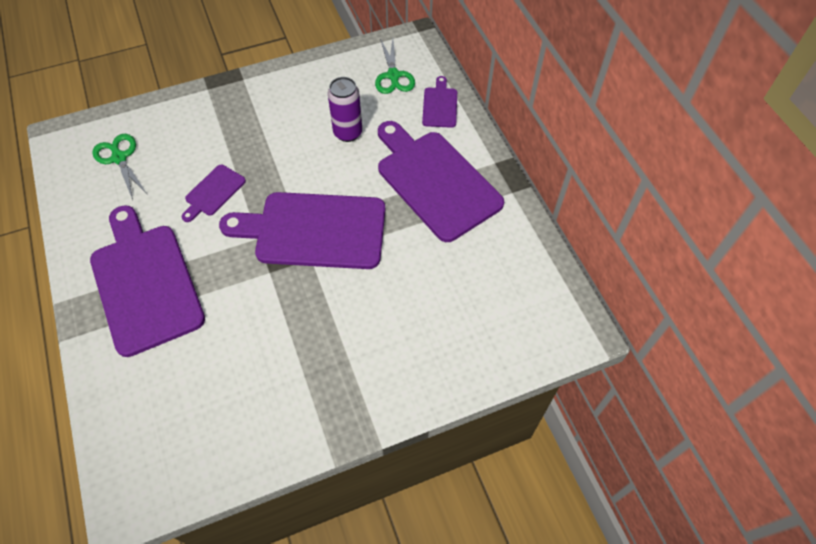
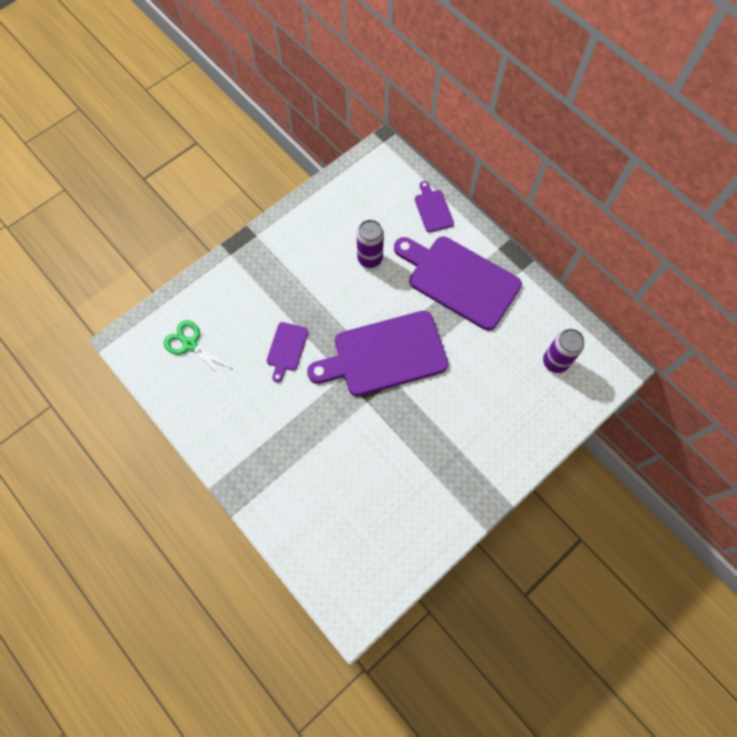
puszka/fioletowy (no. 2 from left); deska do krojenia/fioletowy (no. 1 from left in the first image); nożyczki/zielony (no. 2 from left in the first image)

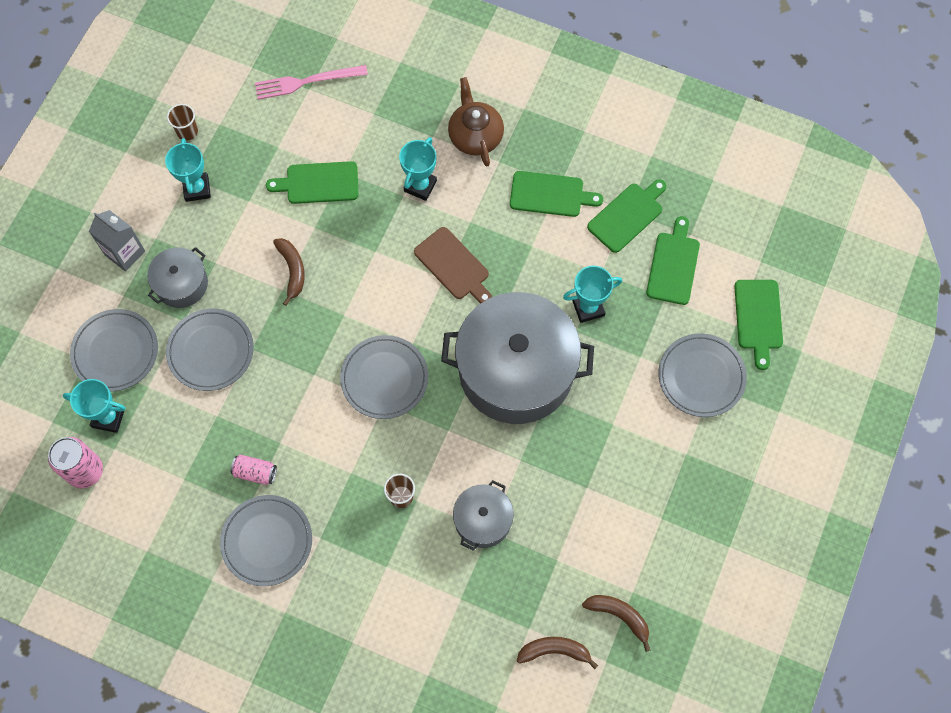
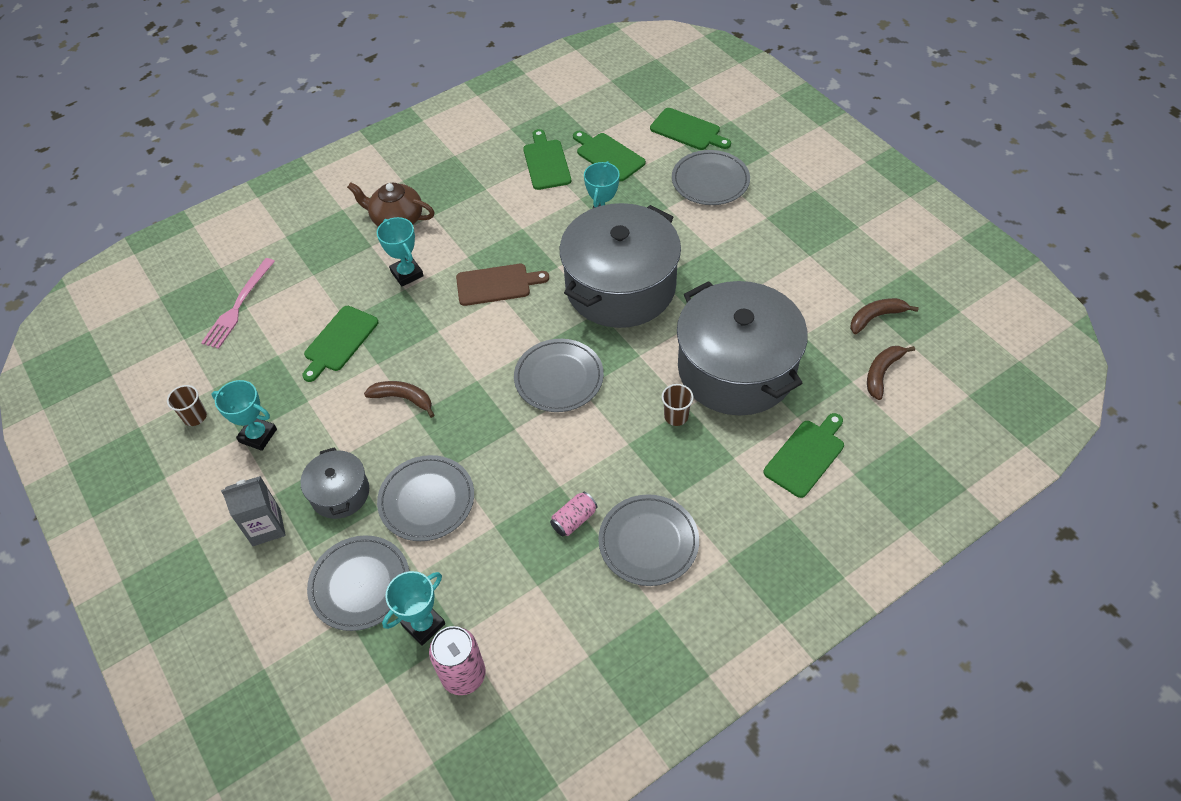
garnek/szary (no. 3 from left); deska do krojenia/zielony (no. 5 from left)

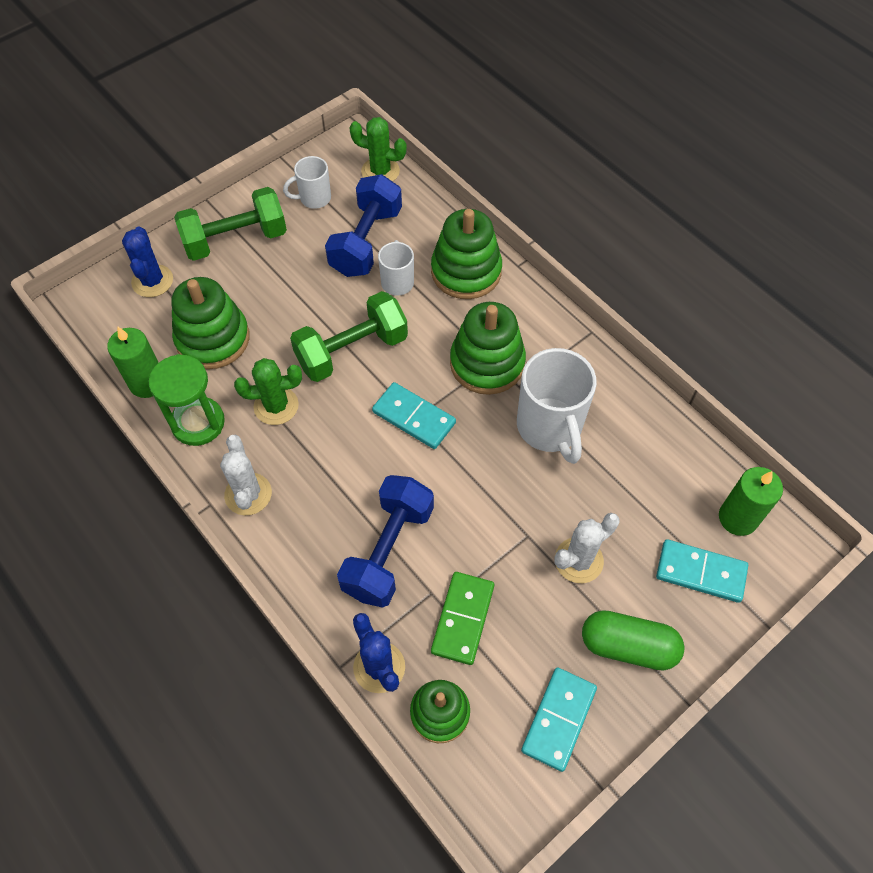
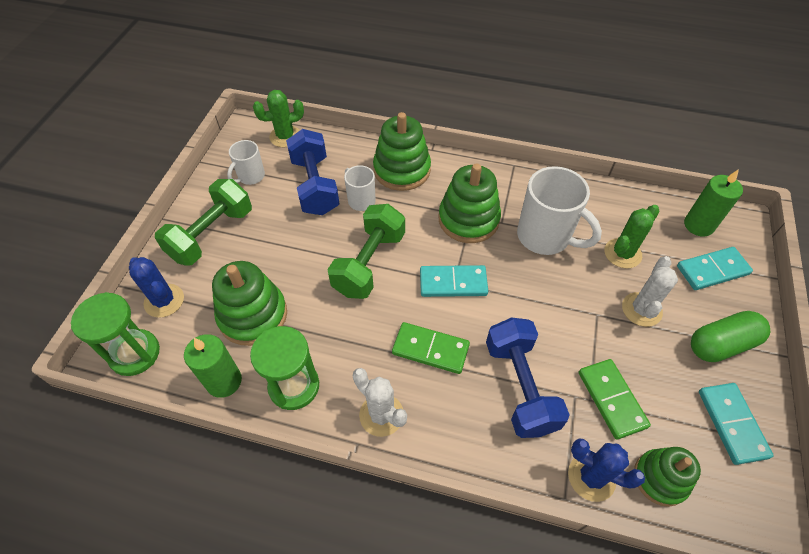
klepsydra/zielony (no. 1 from left); kostka domina/zielony (no. 1 from left); kaktus/zielony (no. 2 from left)

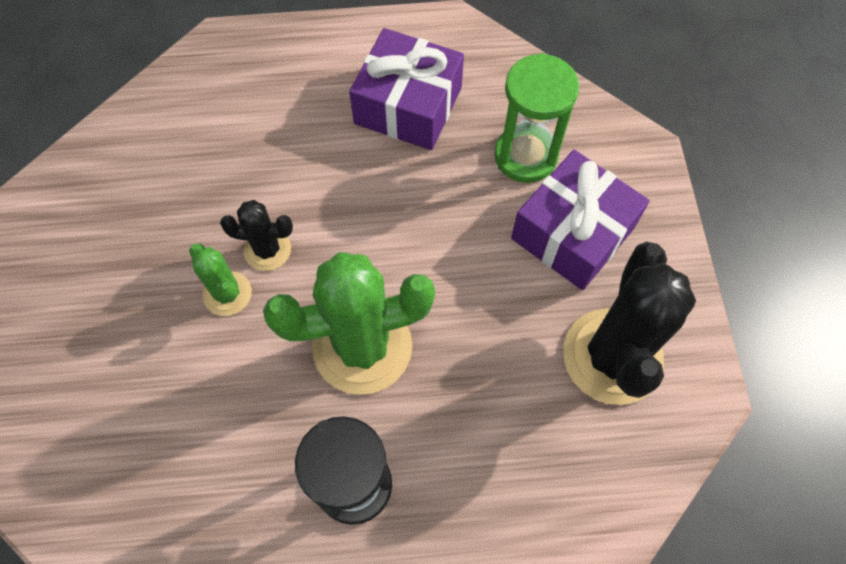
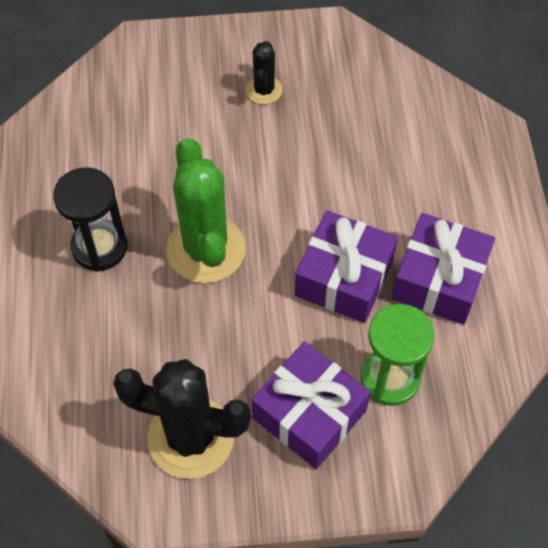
kaktus/czarny (no. 2 from left); prezent/fioletowy (no. 2 from left); kaktus/zielony (no. 1 from left in the first image)

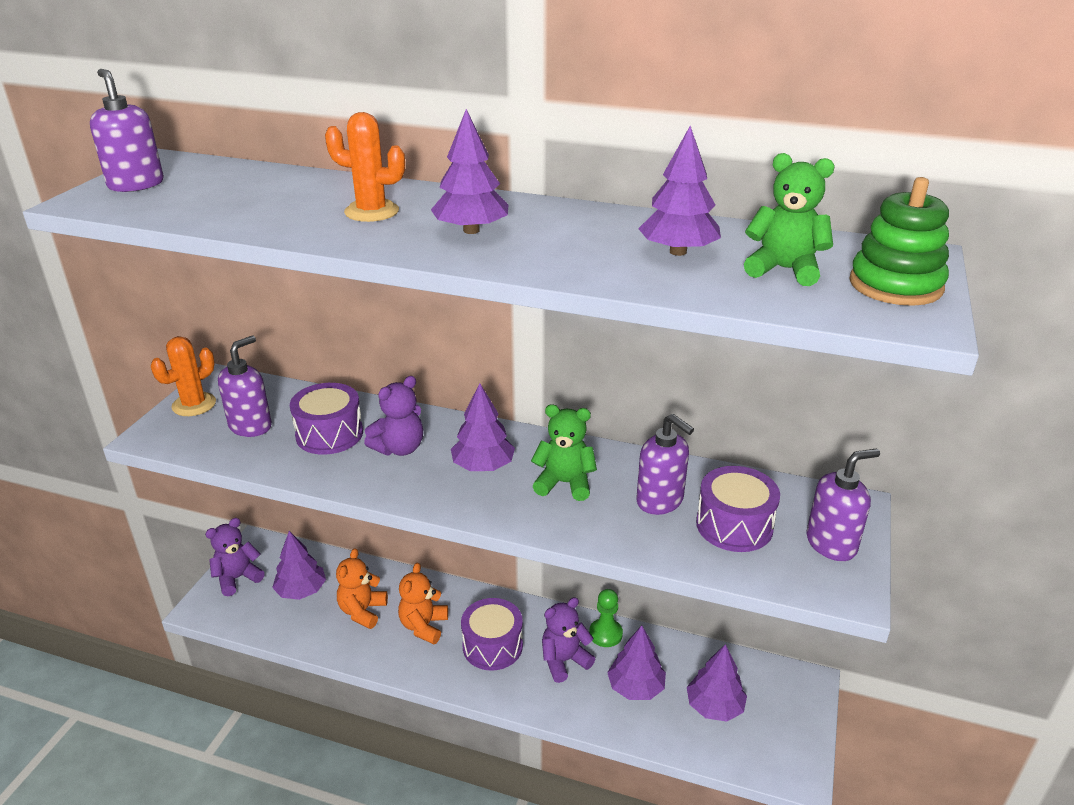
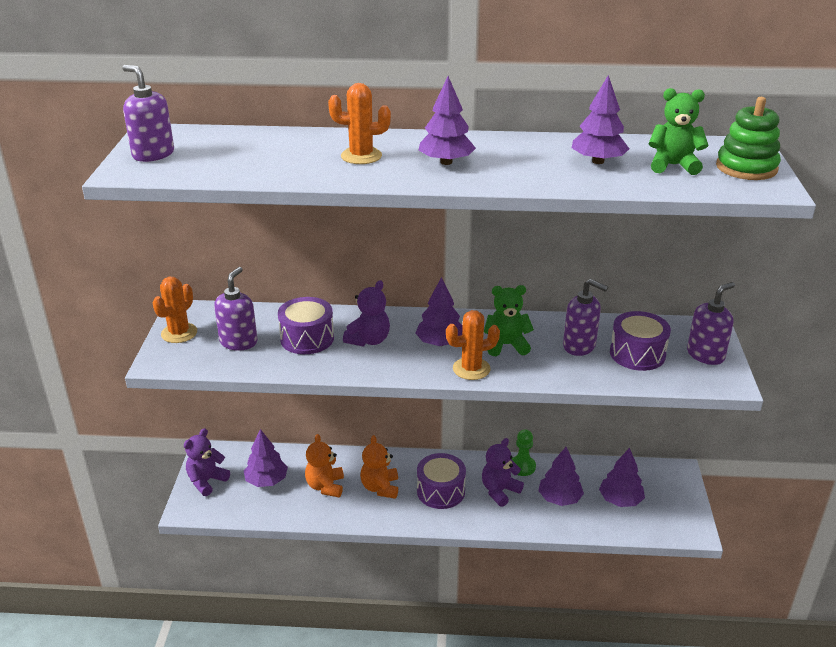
kaktus/pomarańczowy (no. 3 from left)

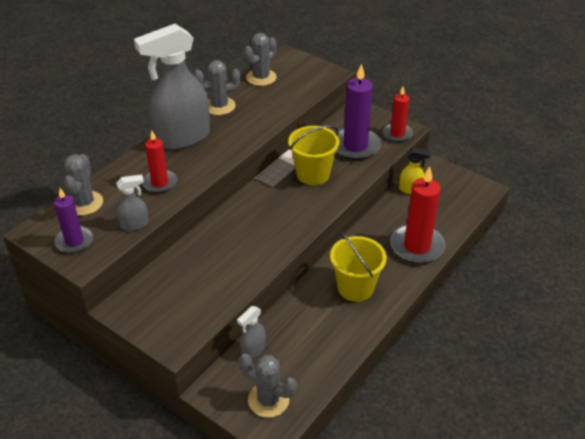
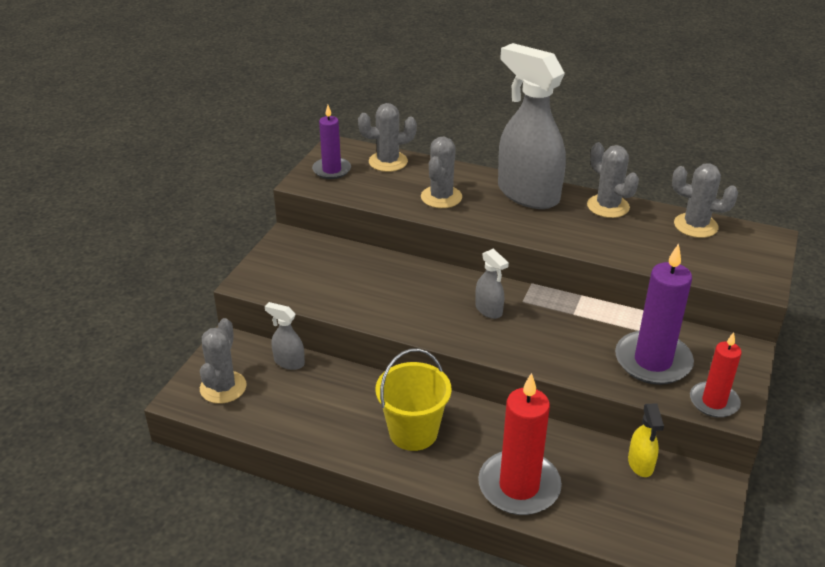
kaktus/szary (no. 3 from left); spryskiwacz/szary (no. 2 from left); wiadro/żółty (no. 1 from left in the first image)

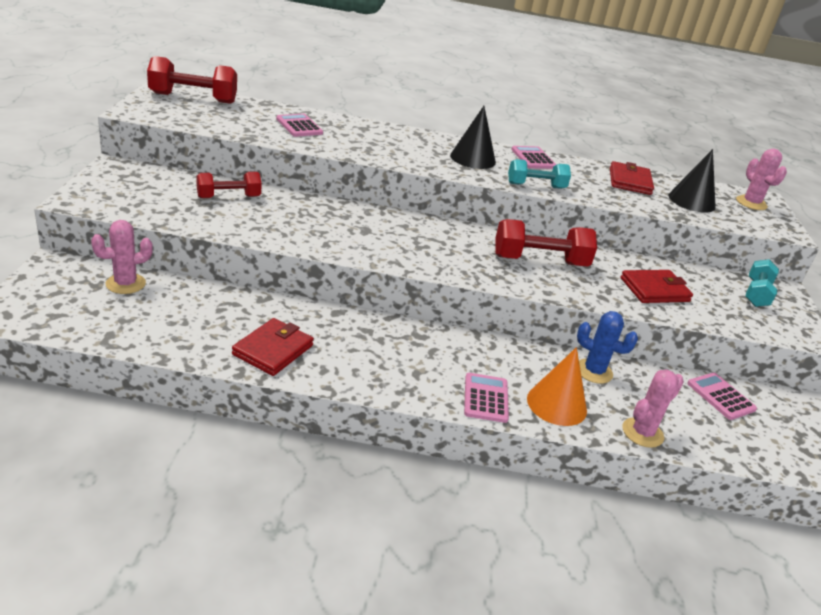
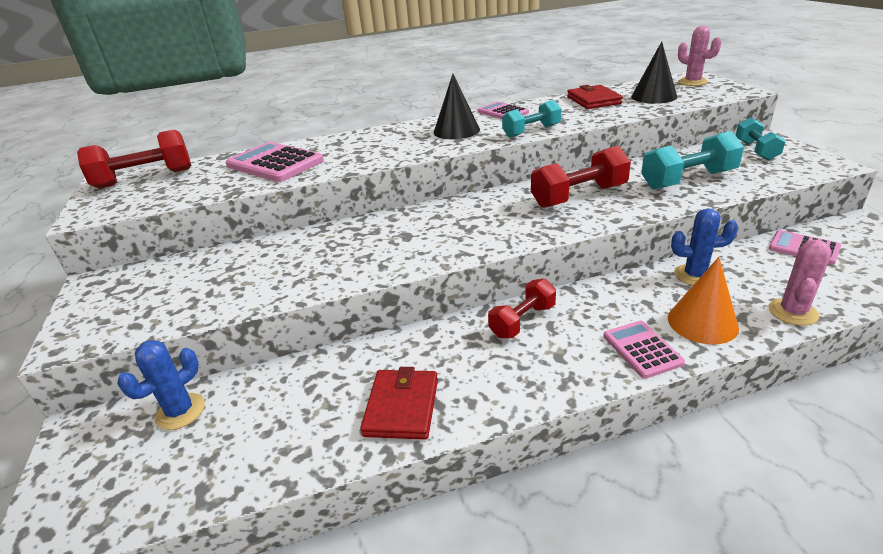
kaktus/niebieski (no. 1 from left); kalkulator/różowy (no. 1 from left); hantel/czerwony (no. 2 from left); hantel/turkusowy (no. 2 from left)

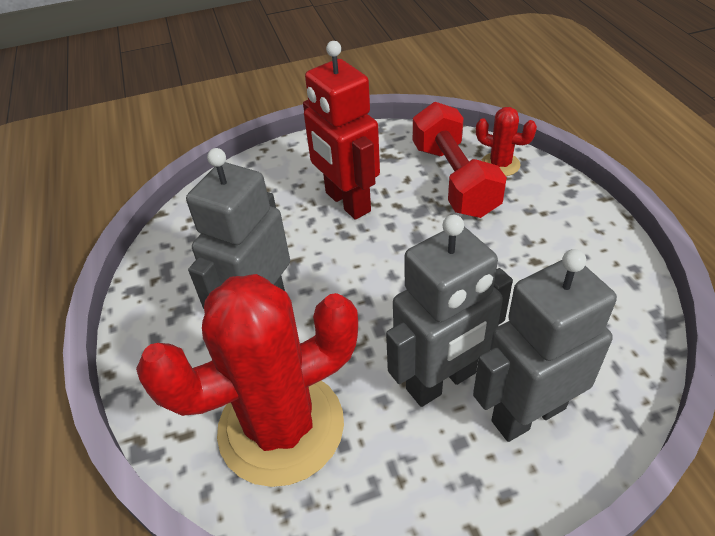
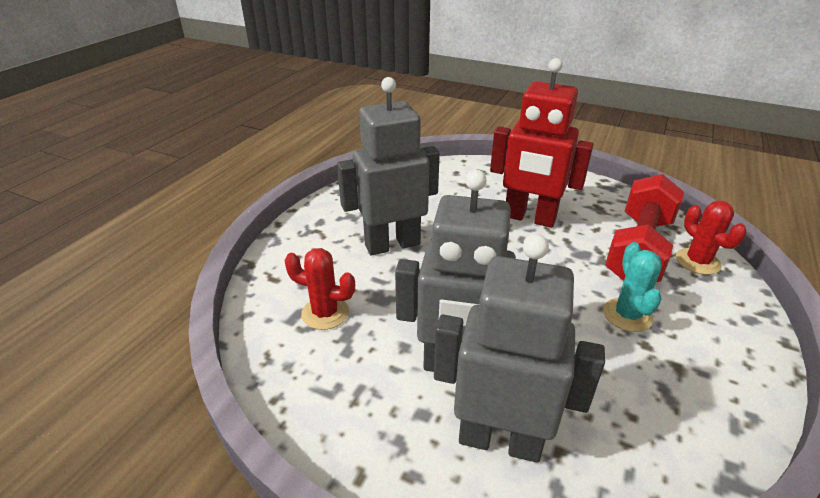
kaktus/czerwony (no. 1 from left); robot/czerwony; kaktus/turkusowy

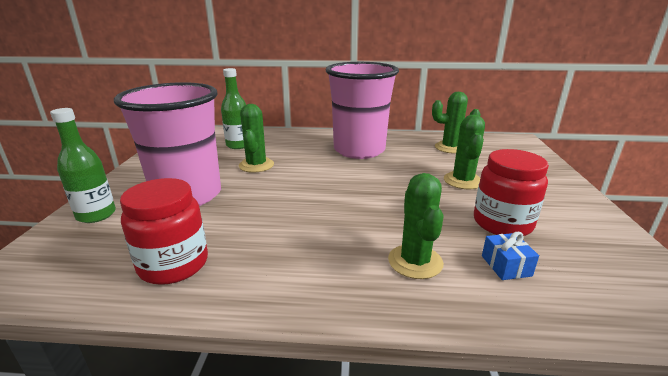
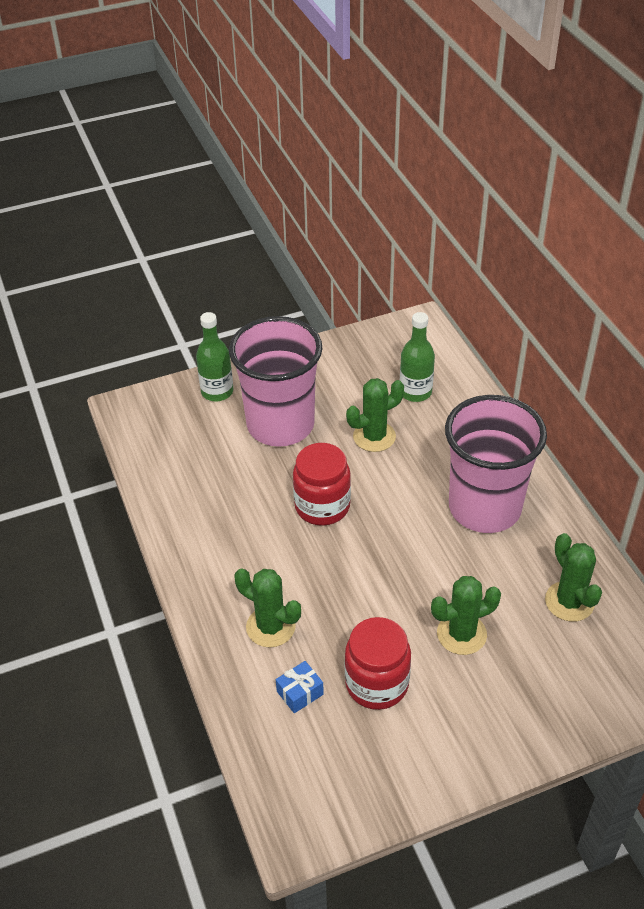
kaktus/zielony (no. 1 from left); słoik/czerwony (no. 1 from left)

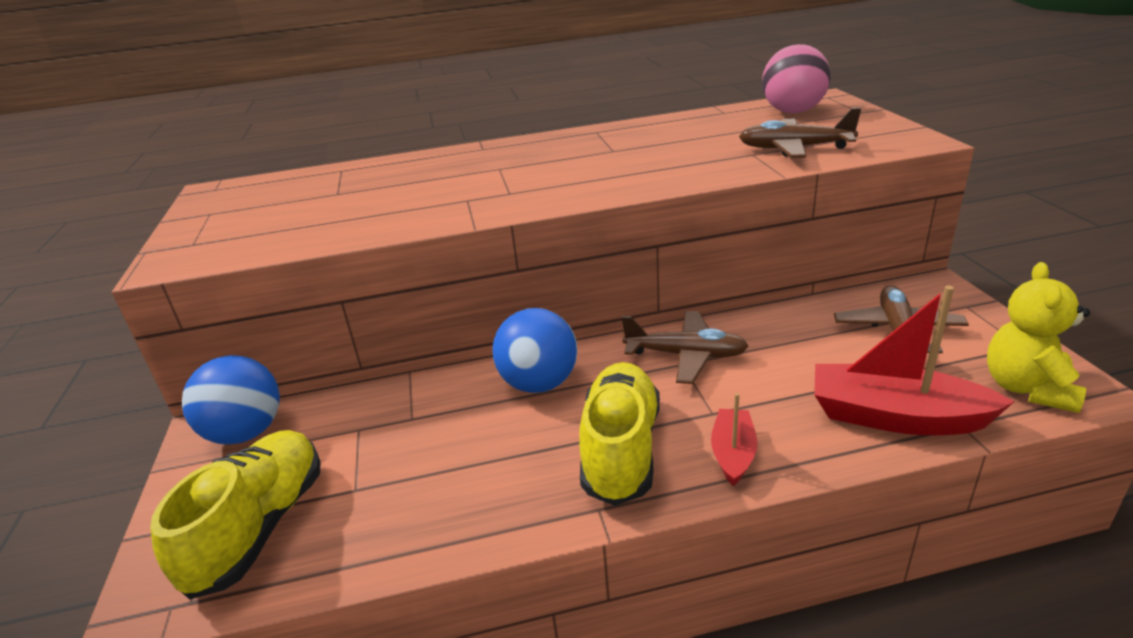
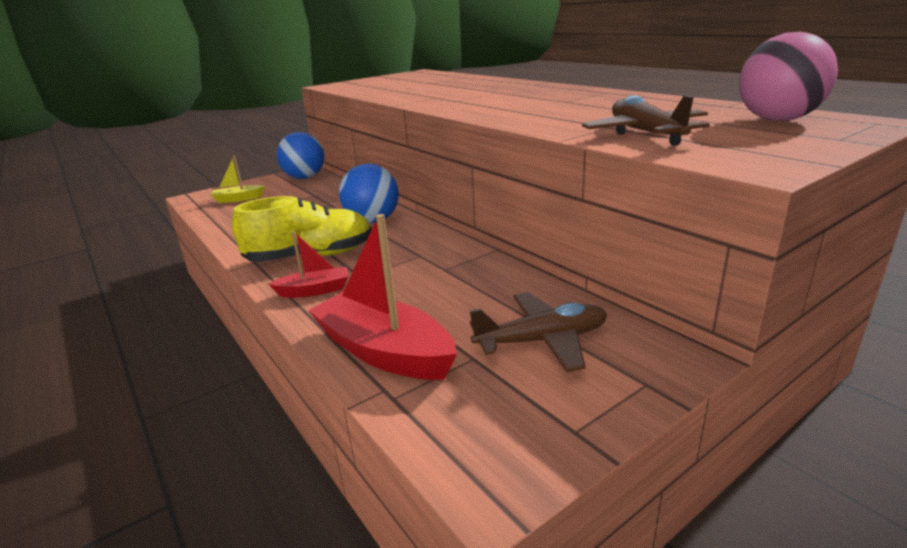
łódka/żółty; łódka/czerwony (no. 2 from left); samolot/brązowy (no. 1 from left in the first image); miś/żółty

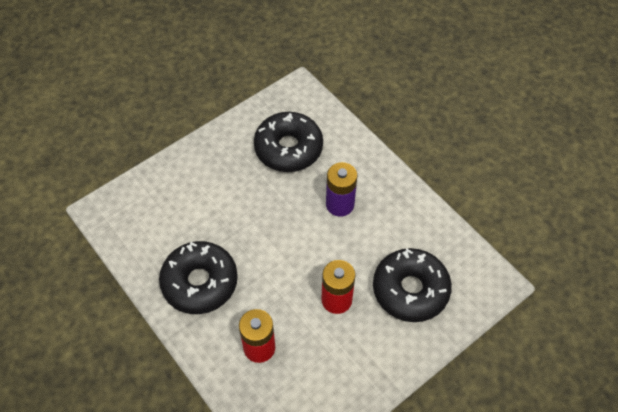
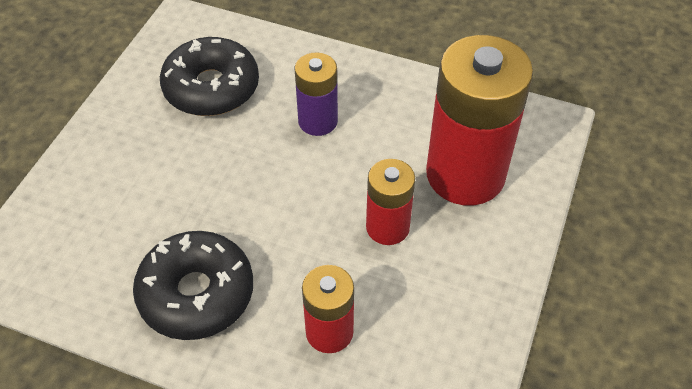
bateria/czerwony (no. 3 from left)

